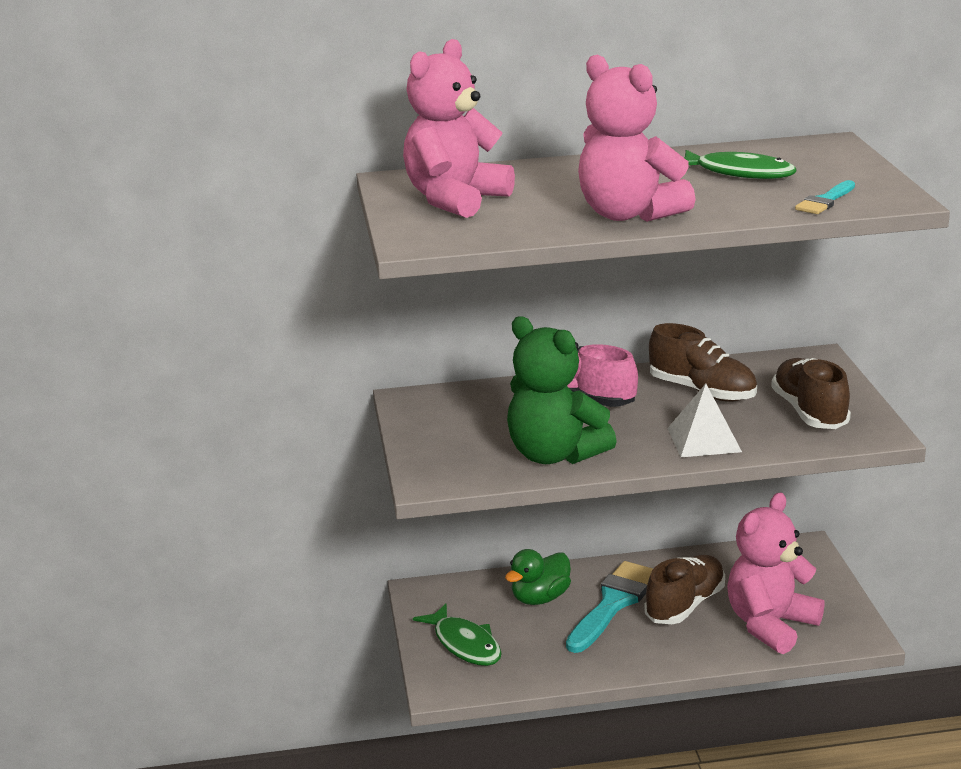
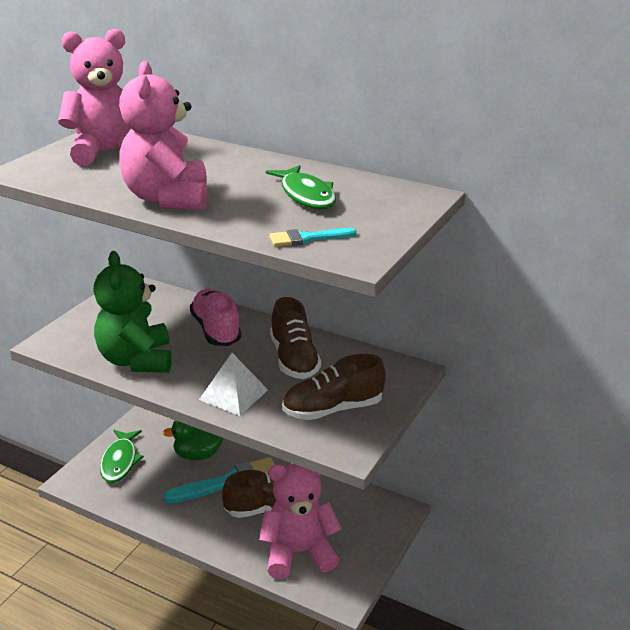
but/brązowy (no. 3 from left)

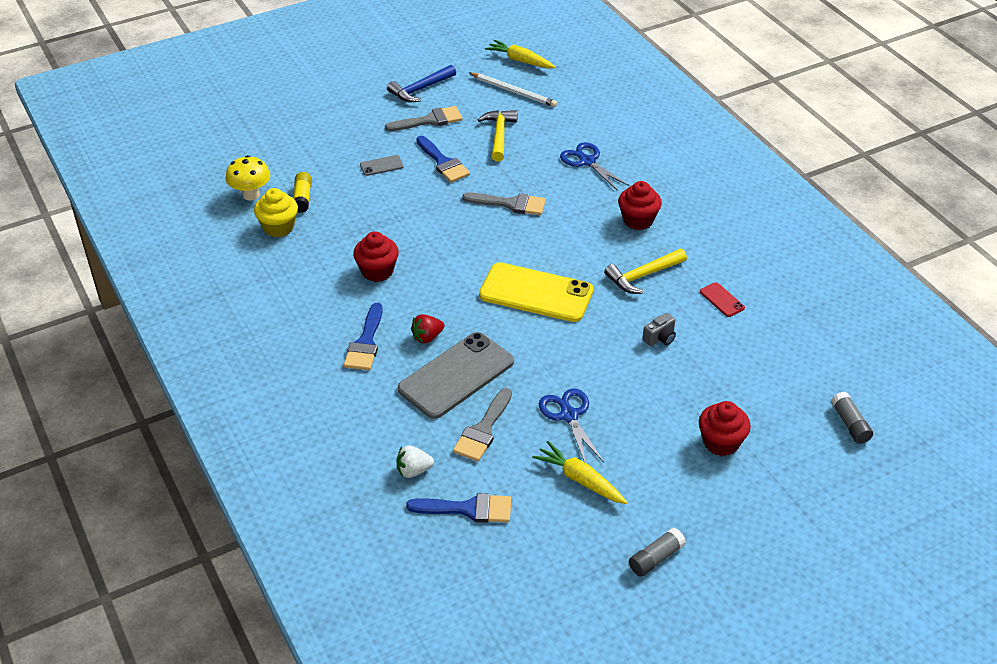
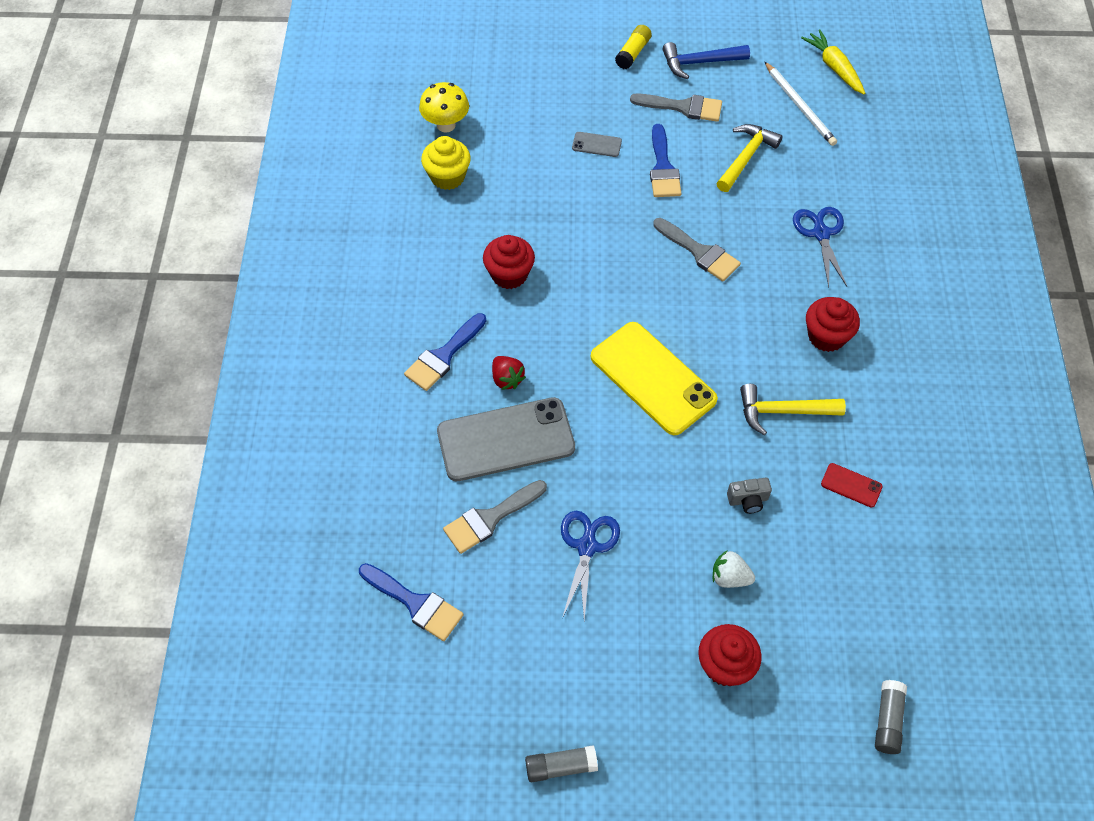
truskawka/czerwony; klej w sztyfcie/żółty; truskawka/biały; telefon/czerwony; marchewka/żółty (no. 2 from left in the first image)

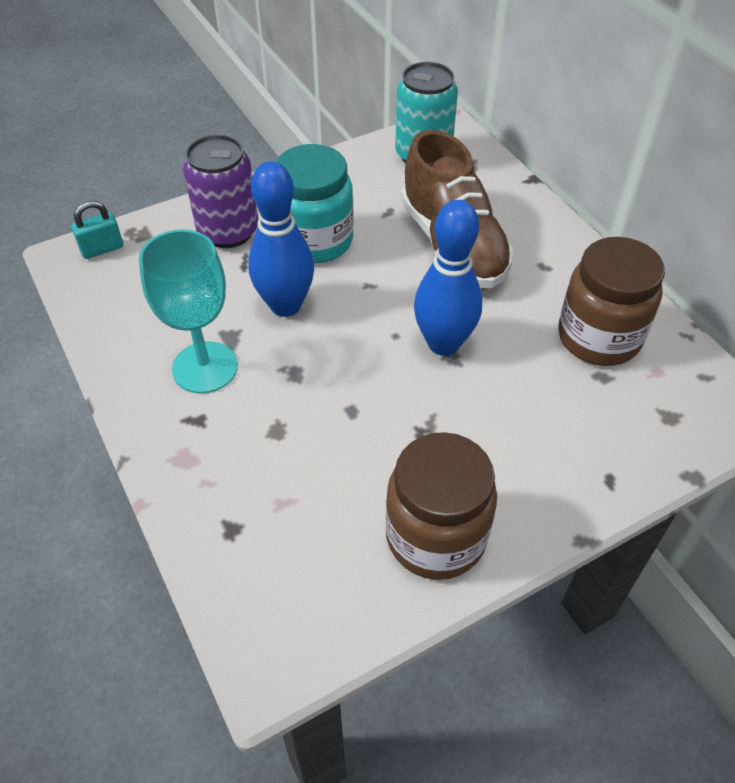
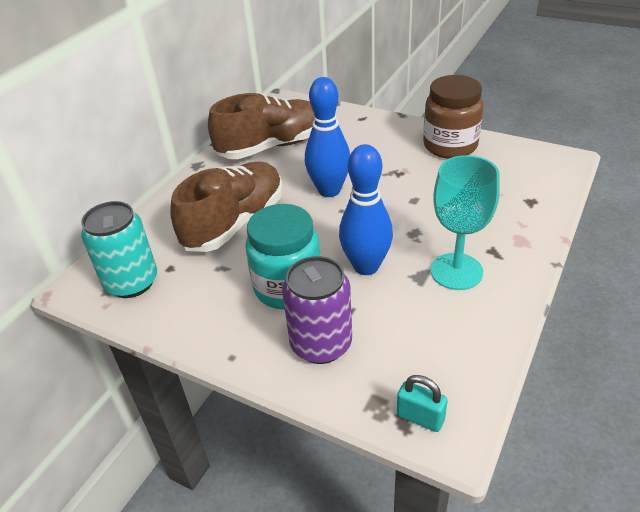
but/brązowy (no. 2 from left)

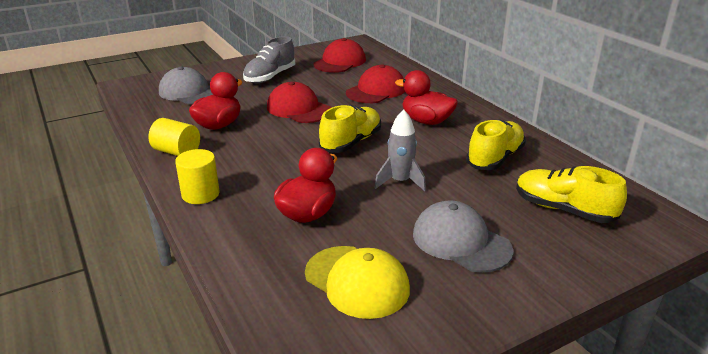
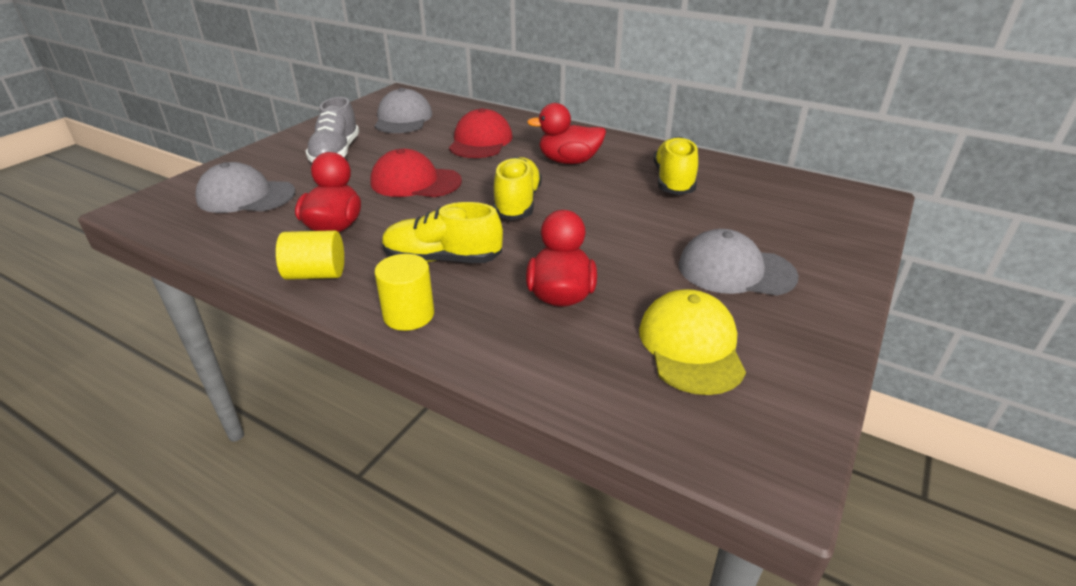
czapka/szary (no. 2 from left); but/żółty (no. 1 from left); czapka/żółty; rakieta/szary

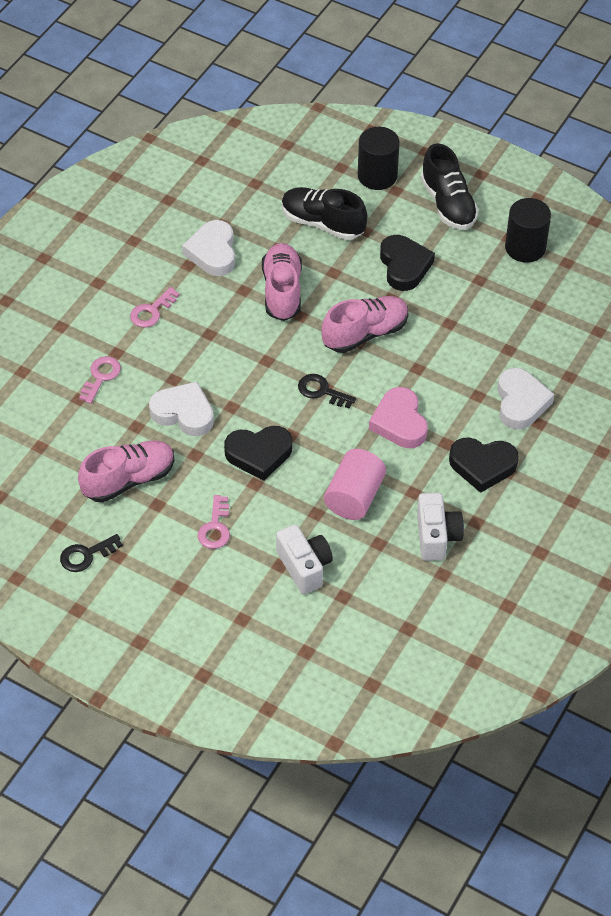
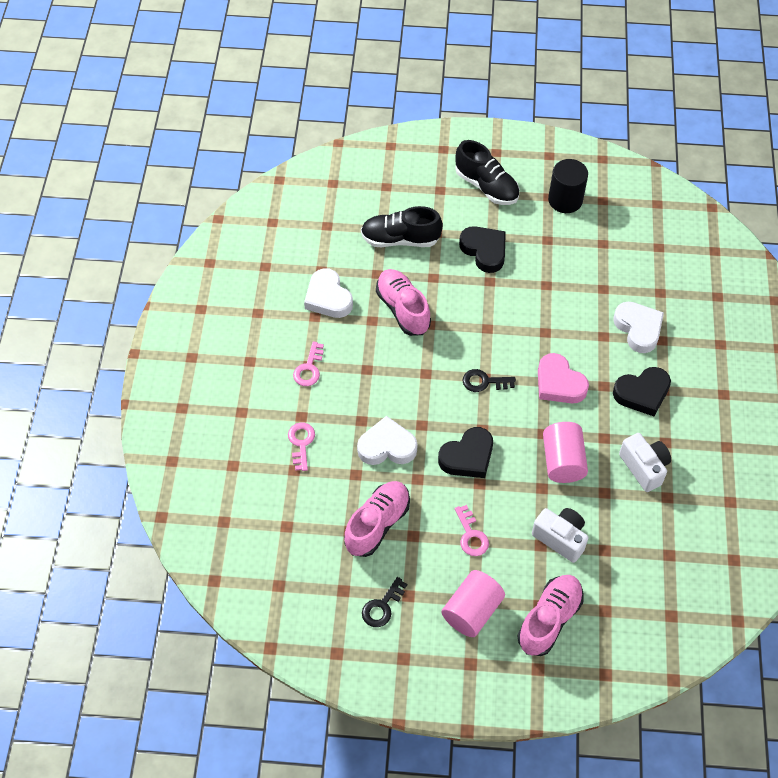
walec/różowy (no. 1 from left); but/różowy (no. 3 from left); walec/czarny (no. 1 from left in the first image)

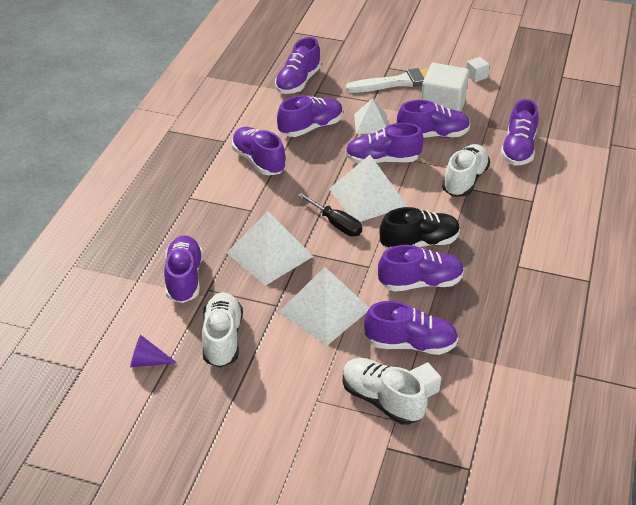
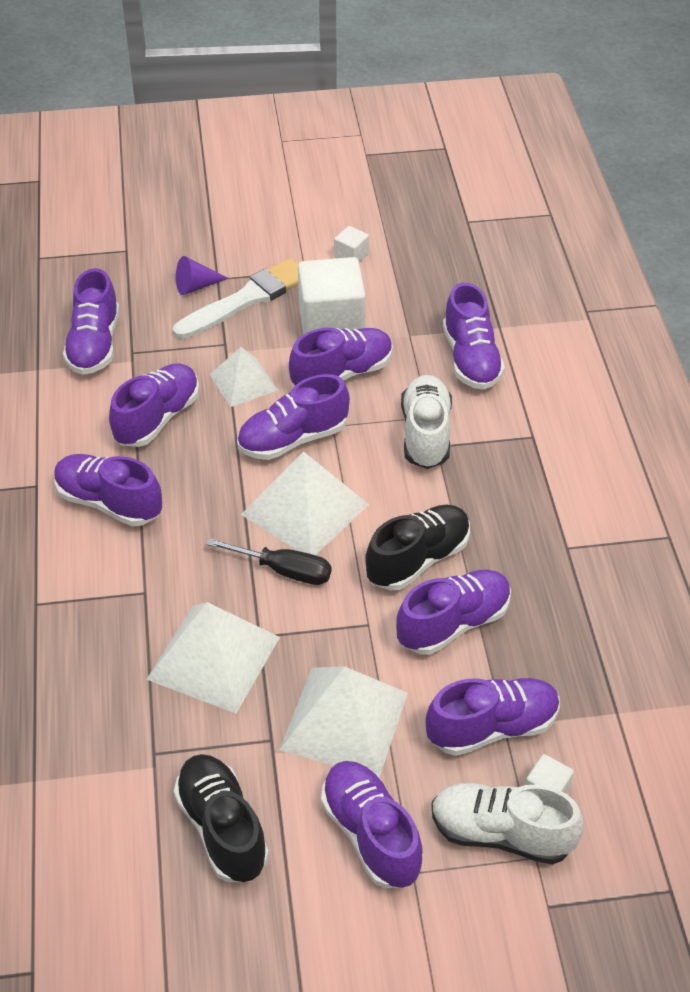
but/czarny (no. 1 from left); stożek/fioletowy; but/fioletowy (no. 6 from left)

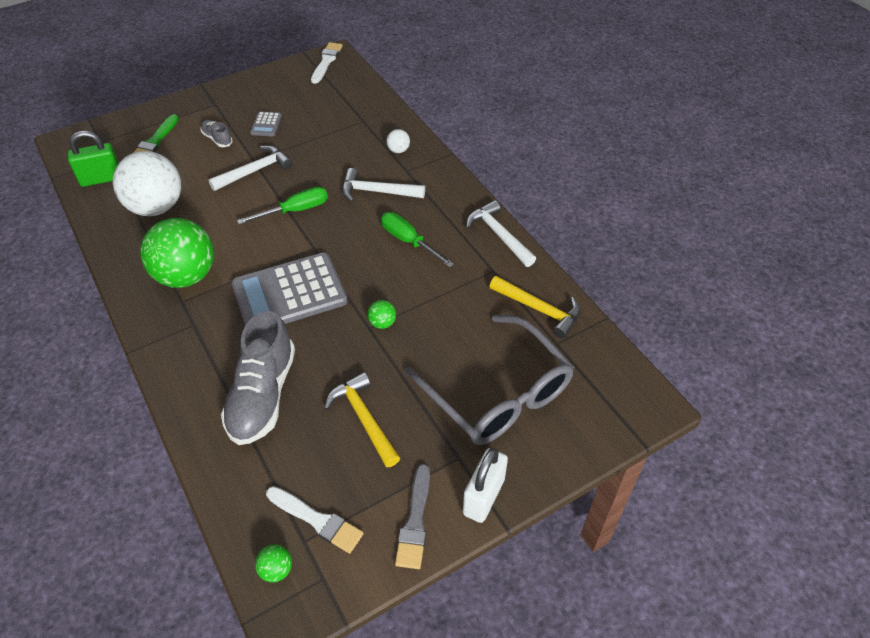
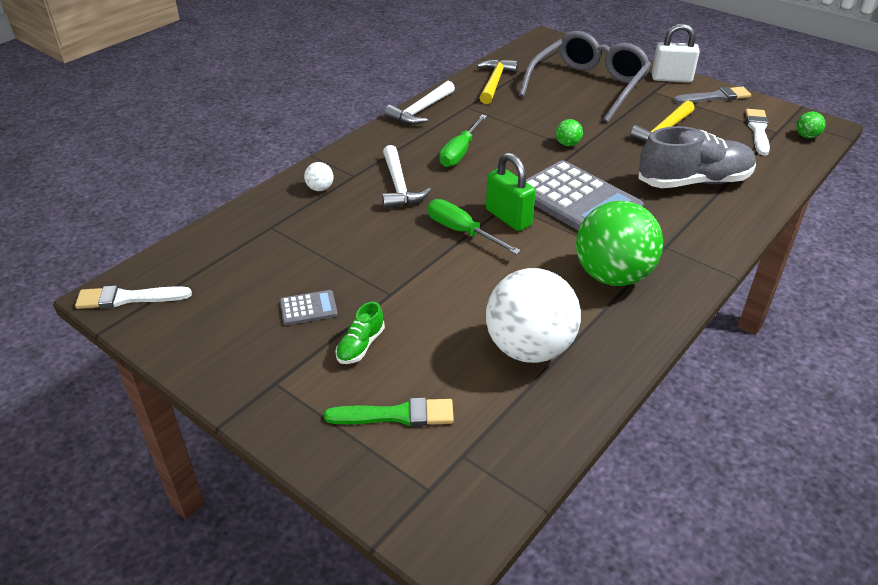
but/zielony; kłódka/zielony; młotek/biały (no. 1 from left in the first image)

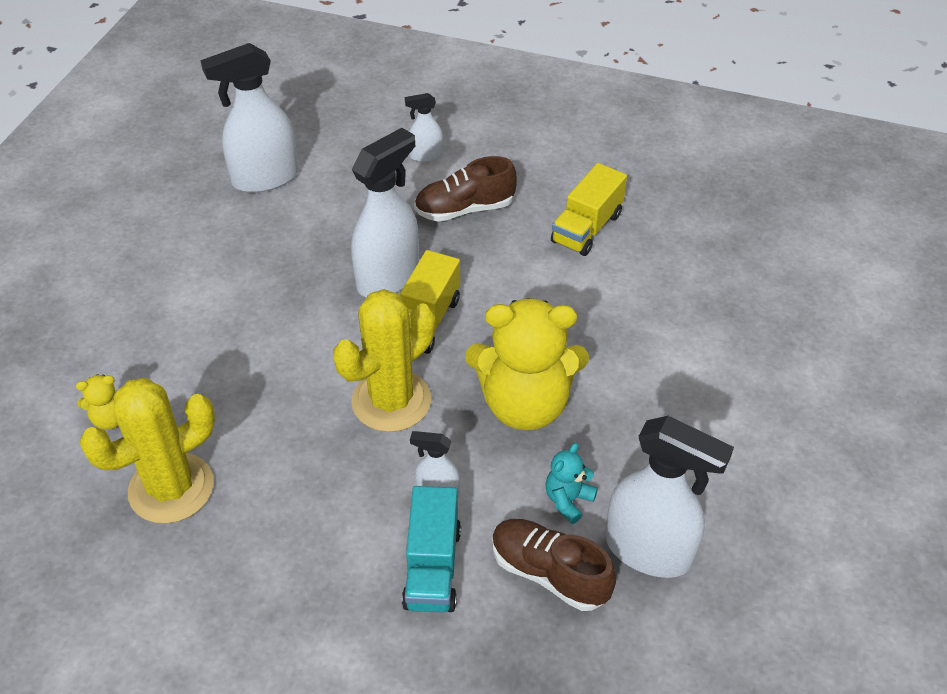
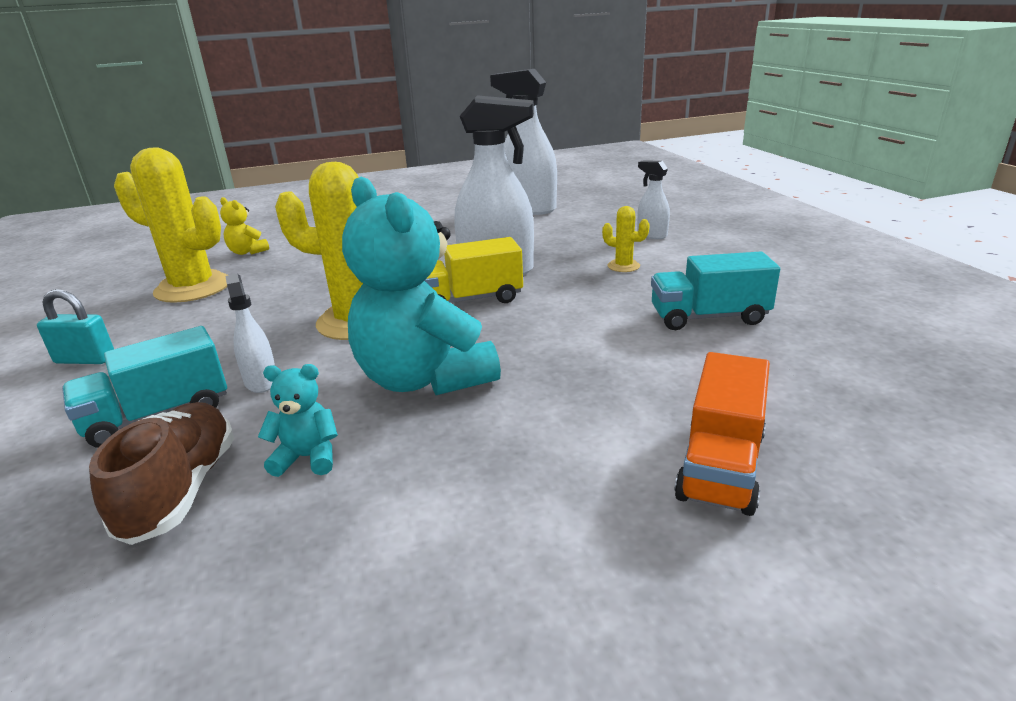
kłódka/turkusowy; miś/turkusowy (no. 2 from left); kaktus/żółty (no. 3 from left); ciężarówka/turkusowy (no. 2 from left); ciężarówka/pomarańczowy; spryskiwacz/biały (no. 5 from left in the first image)

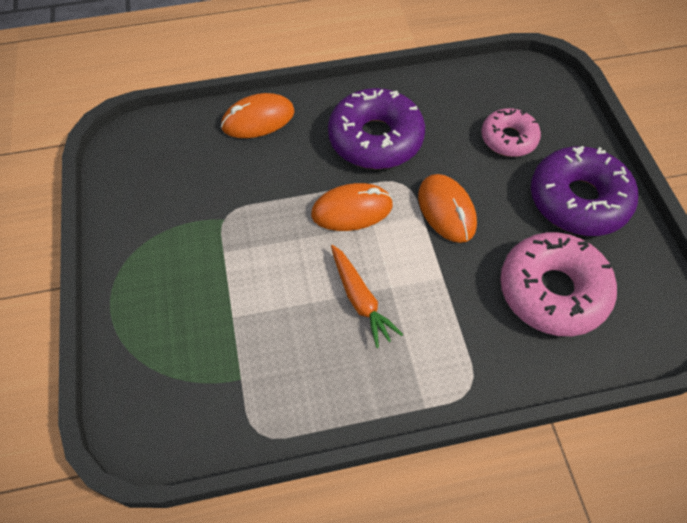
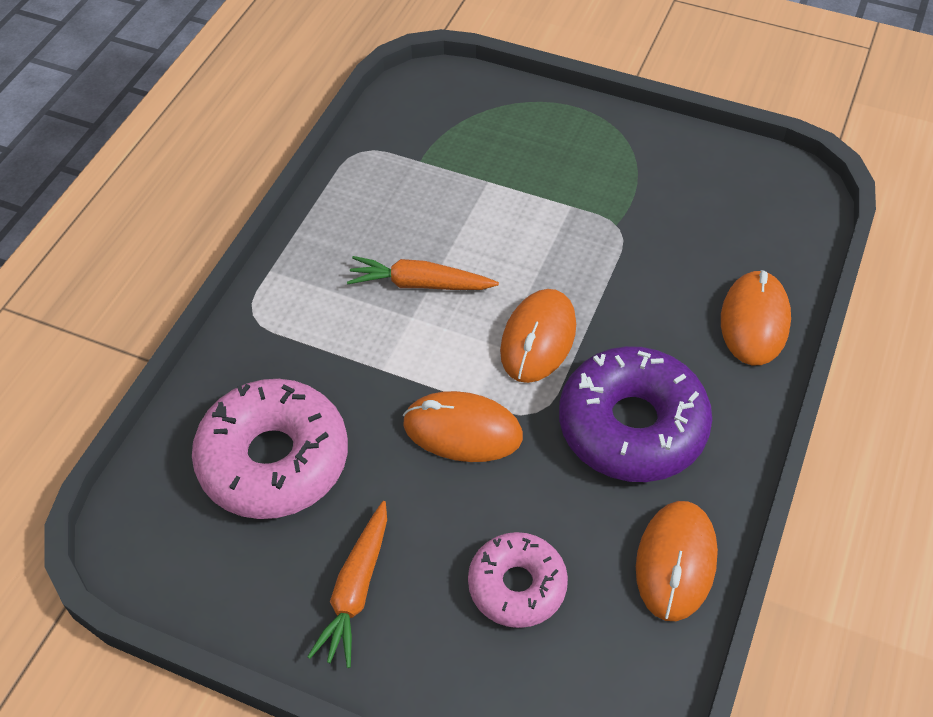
marchewka/pomarańczowy (no. 1 from left); myszka/pomarańczowy (no. 3 from left)

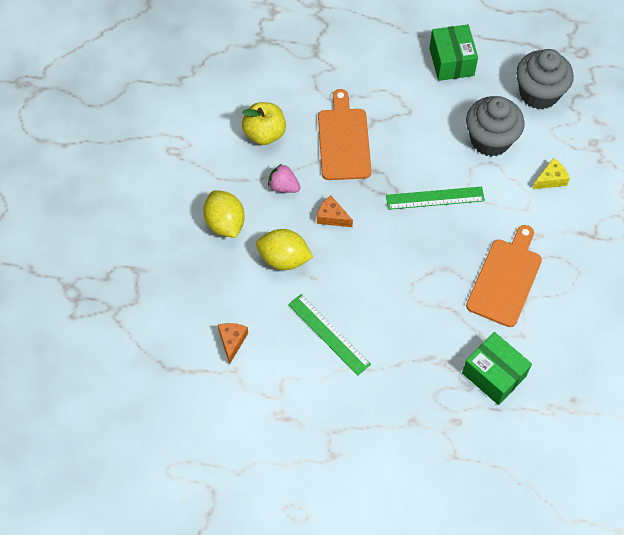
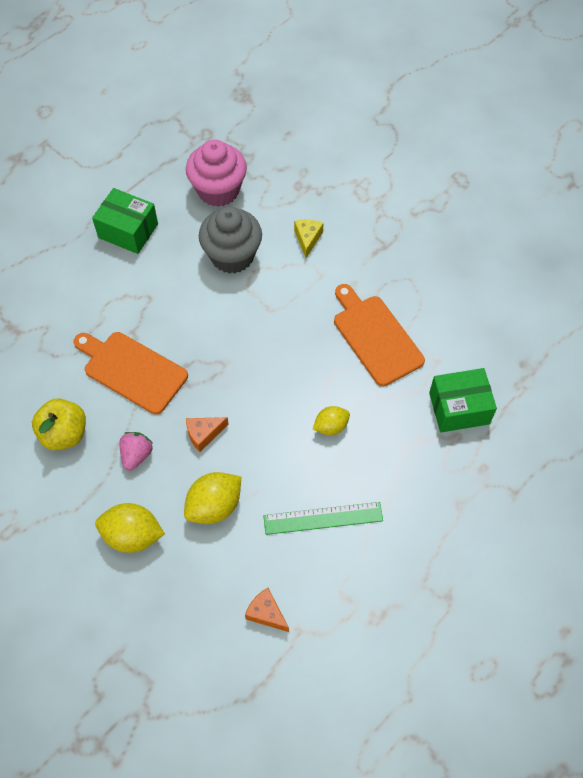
truskawka/różowy; muffinka/różowy; cytryna/żółty (no. 3 from left); linijka/zielony (no. 2 from left in the first image)

